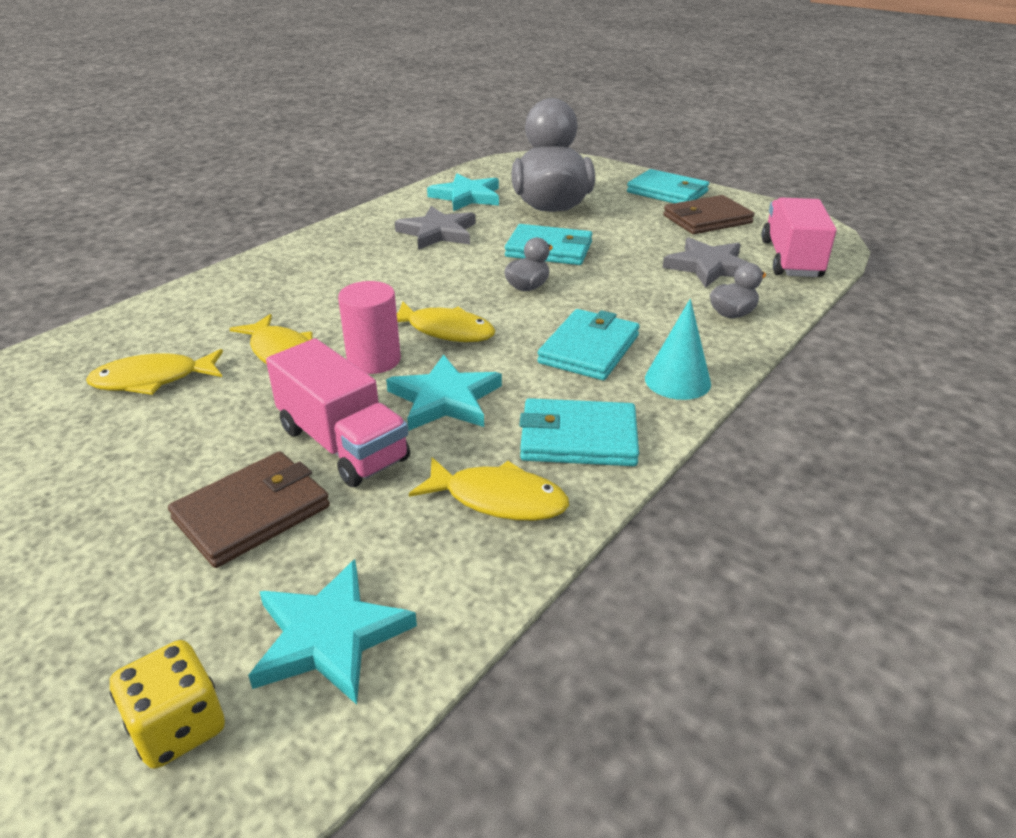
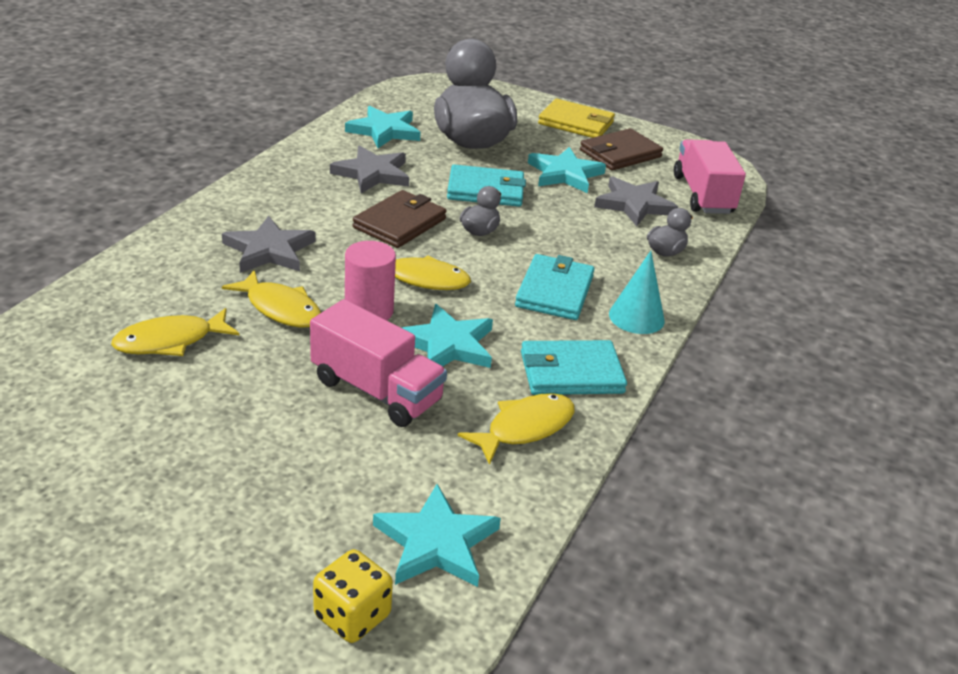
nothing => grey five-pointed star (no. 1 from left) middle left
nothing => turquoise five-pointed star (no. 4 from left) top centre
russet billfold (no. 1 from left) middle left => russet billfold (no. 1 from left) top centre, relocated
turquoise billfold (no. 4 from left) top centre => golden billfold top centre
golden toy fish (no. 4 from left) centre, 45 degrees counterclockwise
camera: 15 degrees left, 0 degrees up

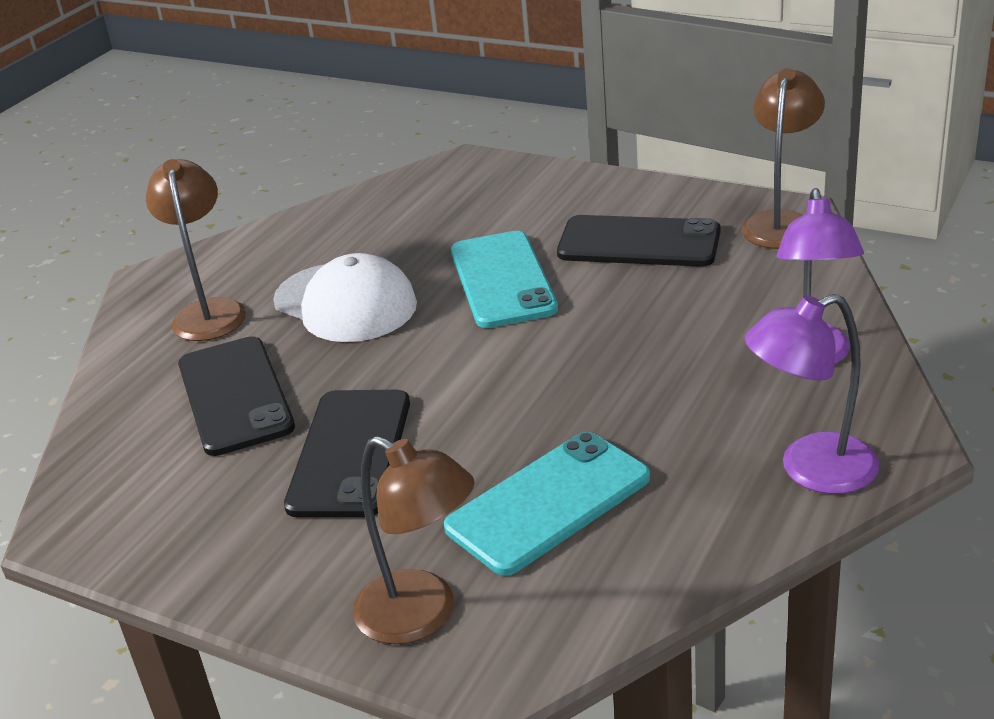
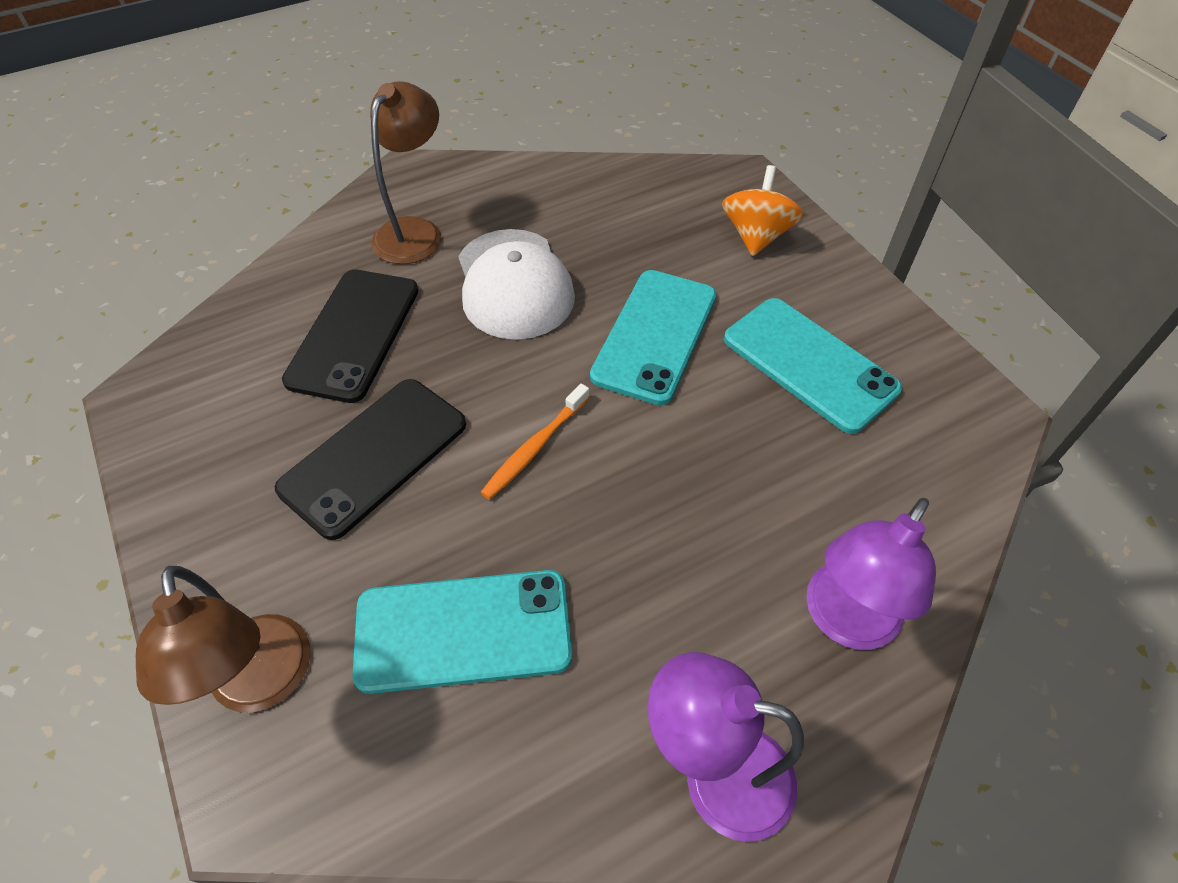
russet lamp (no. 3 from left) top right => nothing
nothing => bright orange toothbrush centre
nothing => bright orange spinning top top centre
jet-black mobile phone (no. 3 from left) centre => turquoise mobile phone (no. 3 from left) middle right
camera: 30 degrees right, 20 degrees up

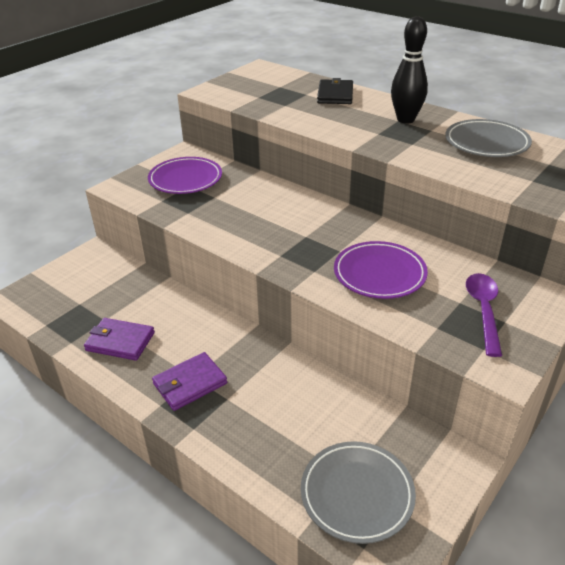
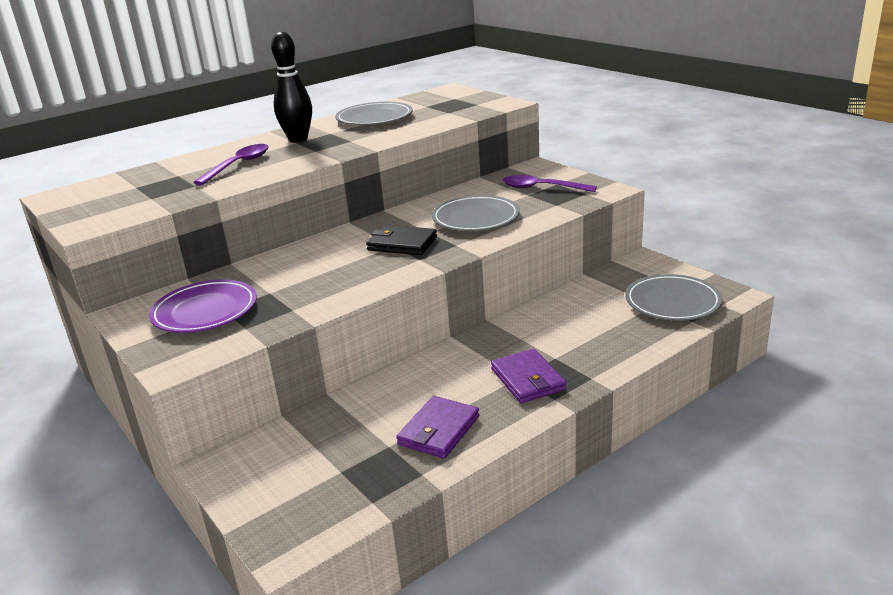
nothing => violet spoon (no. 1 from left) top left
jet-black billfold top centre => jet-black billfold centre, relocated
violet flat dish (no. 2 from left) middle right => grey flat dish (no. 2 from left) centre
camera: 75 degrees left, 10 degrees down

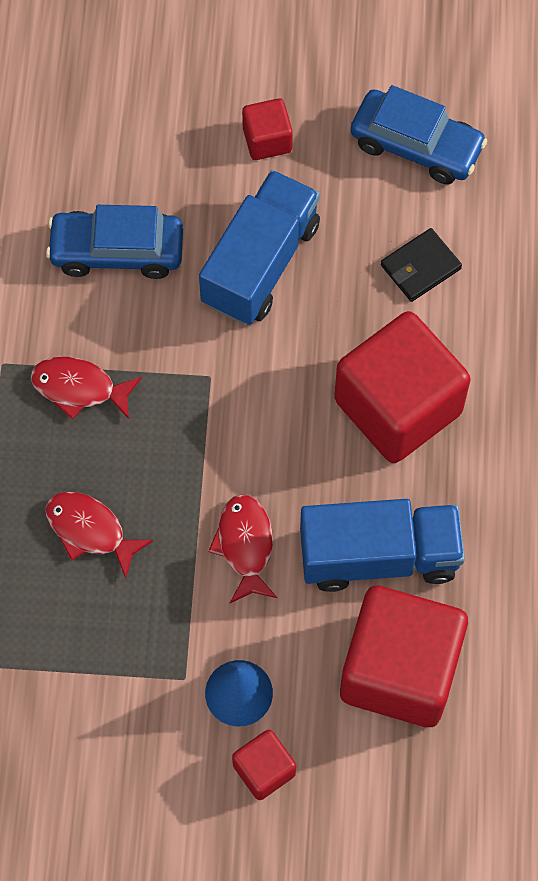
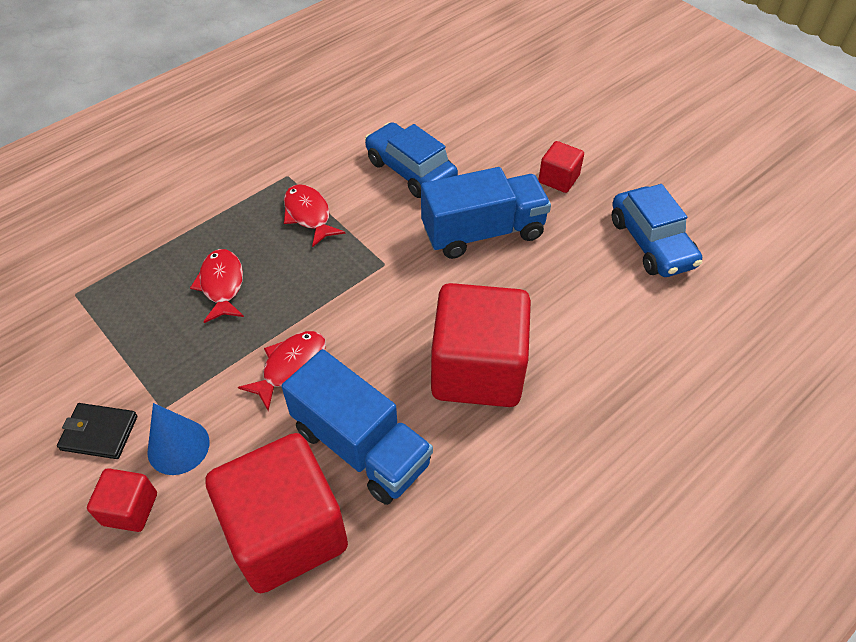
jet-black billfold top right => jet-black billfold bottom left, relocated
camera: 45 degrees right, 15 degrees down

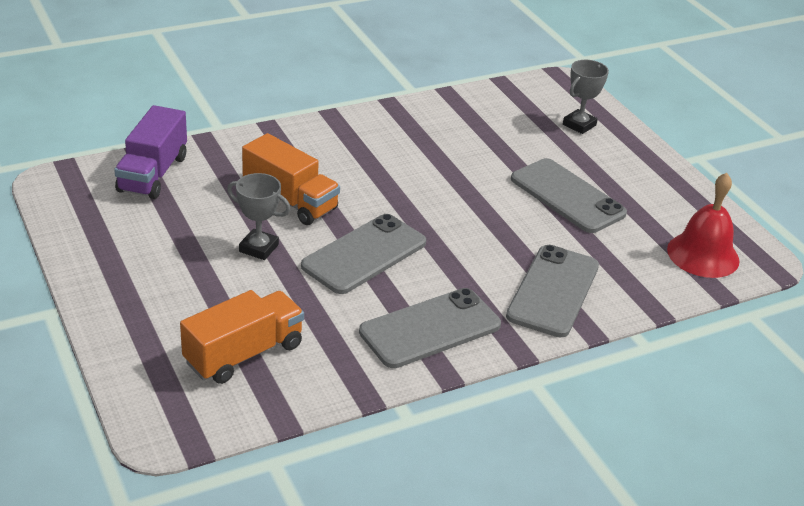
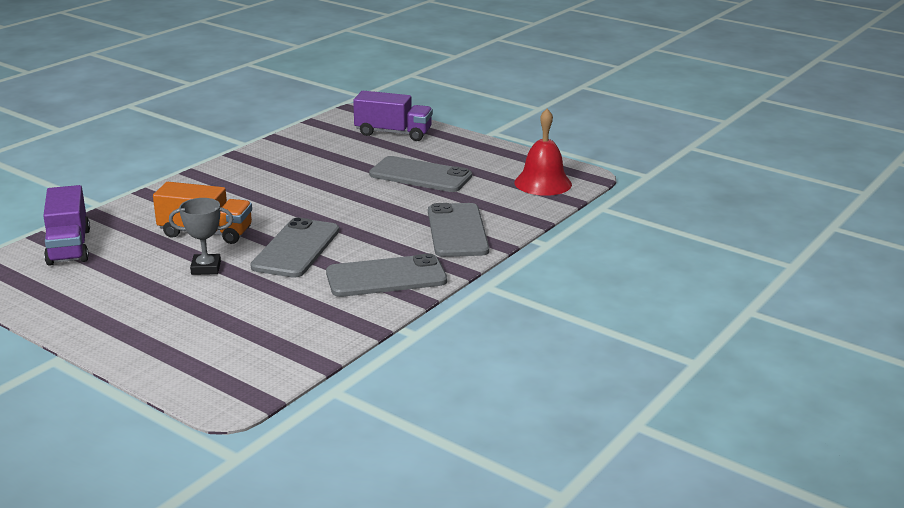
bright orange truck (no. 1 from left) middle left => nothing
grey trophy (no. 2 from left) top right => violet truck (no. 2 from left) top centre
grey mobile phone (no. 2 from left) centre, 45 degrees clockwise
camera: 25 degrees left, 10 degrees down

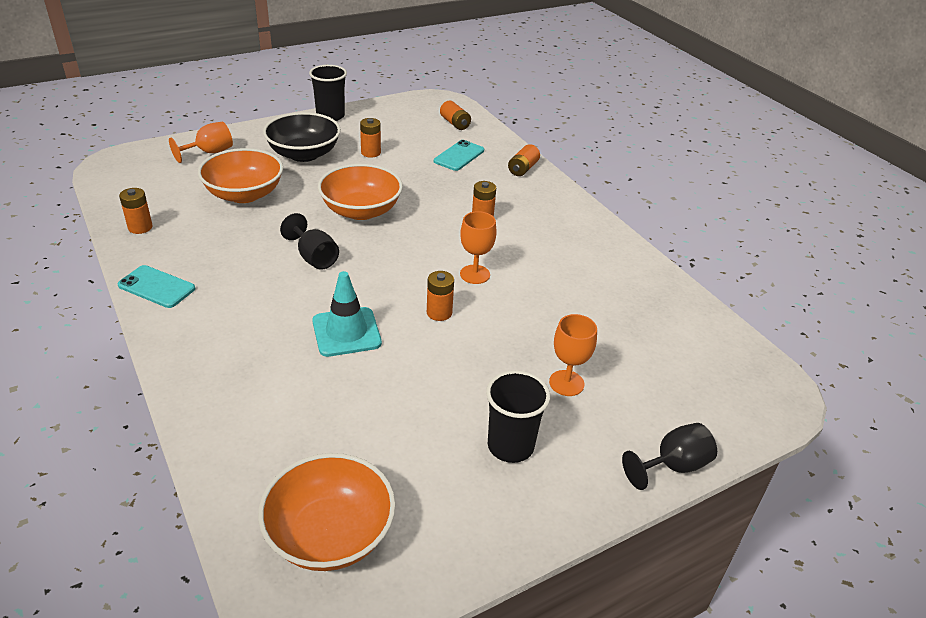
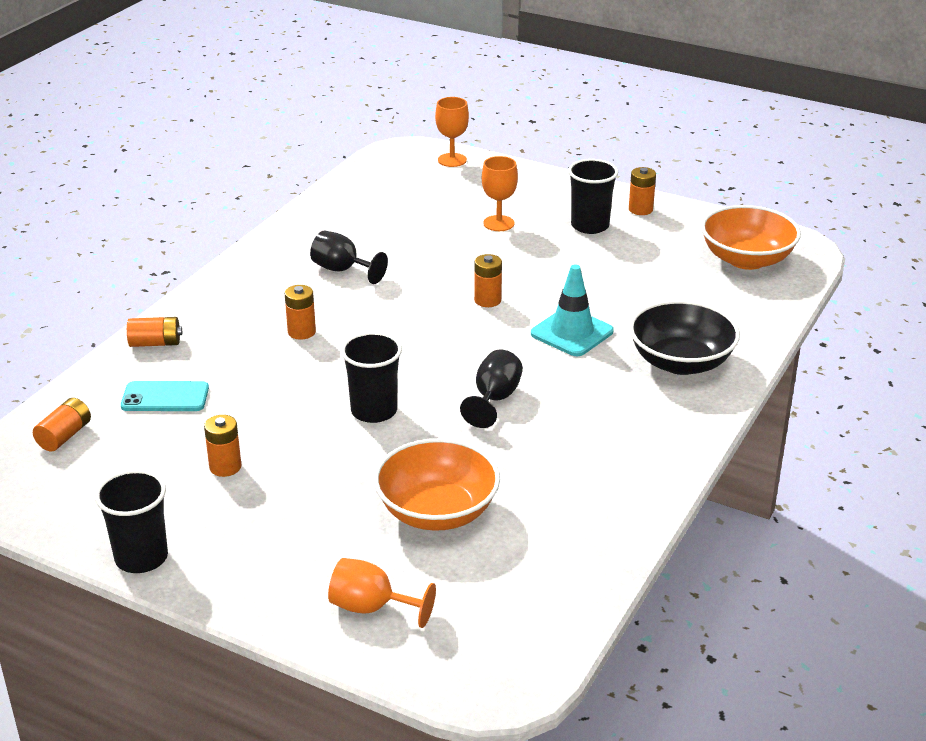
turquoise mobile phone (no. 1 from left) middle left => nothing
bright orange battery (no. 1 from left in the first image) middle left => bright orange battery (no. 6 from left) top right, relocated
jet-black bowl top left => jet-black bowl middle right, relocated
bright orange wine glass (no. 2 from left) centre => bright orange wine glass (no. 2 from left) top centre, relocated
jet-black wine glass (no. 2 from left in the first image) bottom right => jet-black wine glass (no. 1 from left) centre, relocated
bright orange bowl (no. 3 from left) top centre => jet-black cup (no. 2 from left) centre
camera: 120 degrees left, 5 degrees down

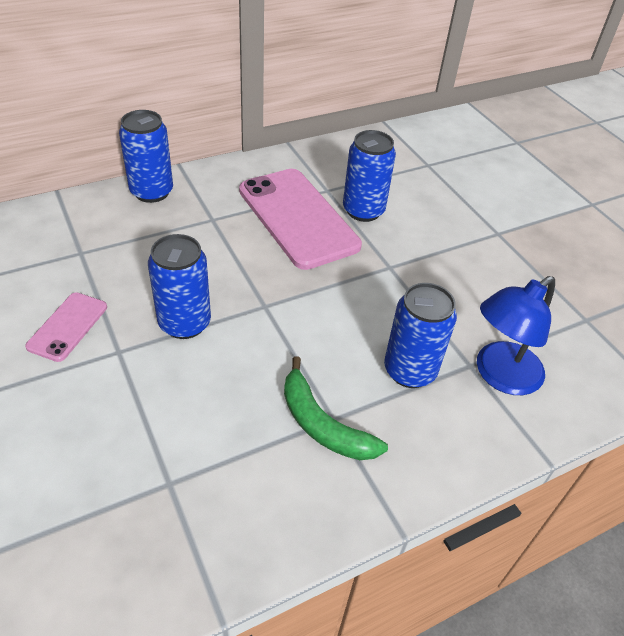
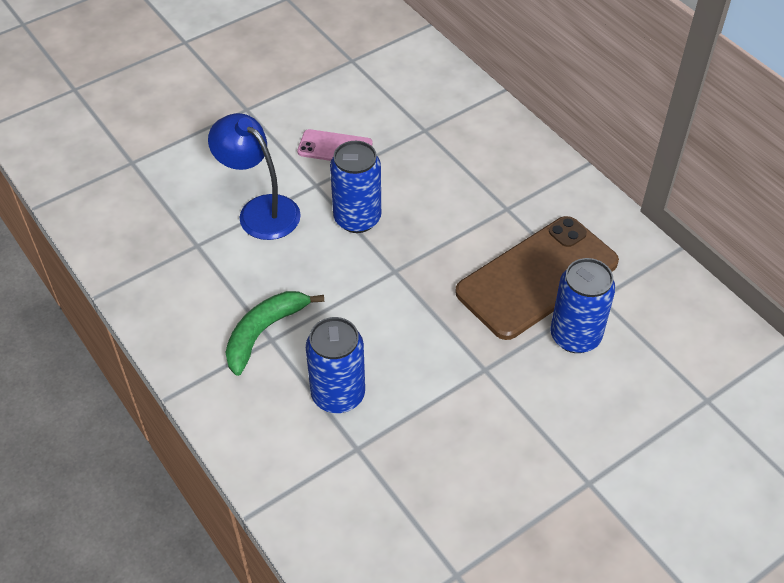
royal blue soda can (no. 1 from left) top left => nothing
royal blue lamp middle right => royal blue lamp top left, relocated
pink mobile phone (no. 2 from left) centre => russet mobile phone middle right
camera: 85 degrees right, 5 degrees up

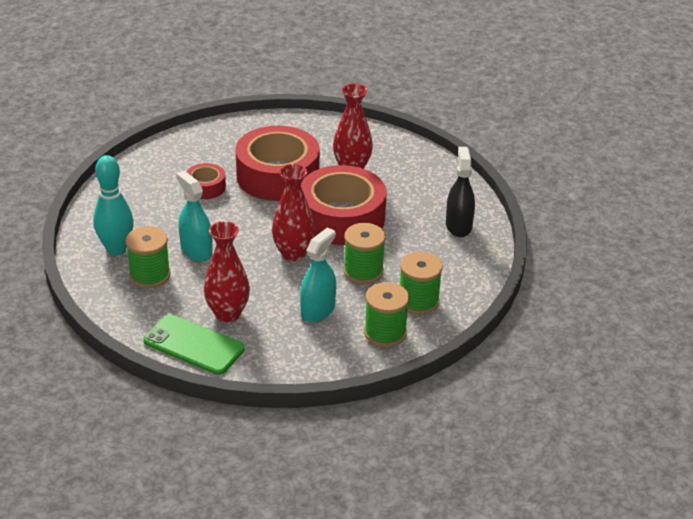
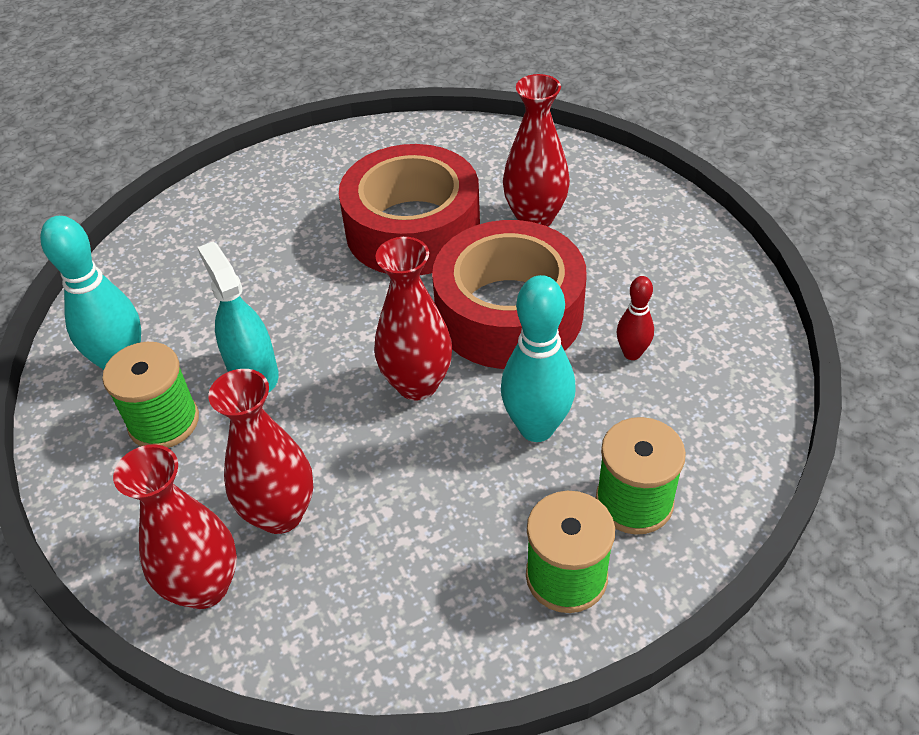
red roll of tape (no. 1 from left) middle left => nothing
turquoise spray bottle (no. 2 from left) centre => nothing
jet-black spray bottle centre => nothing
nothing => red tenpin middle right
leaf-green mobile phone middle left => red flower vase (no. 1 from left) bottom left
leaf-green bobbin (no. 2 from left) centre => turquoise tenpin (no. 2 from left) centre
camera: 10 degrees right, 10 degrees up

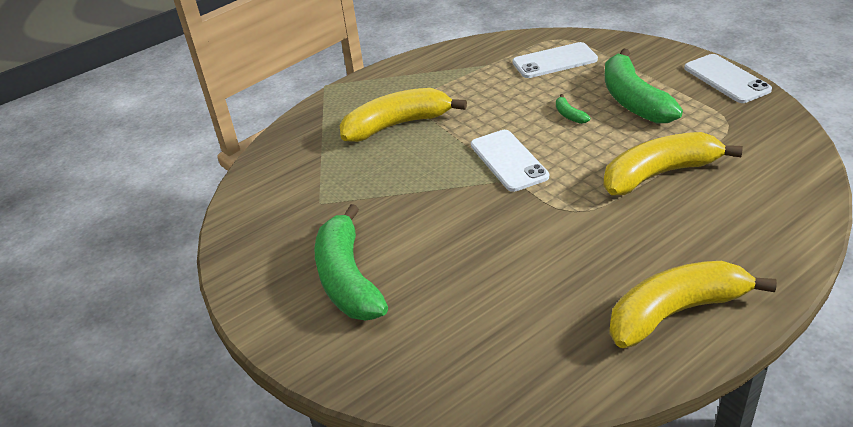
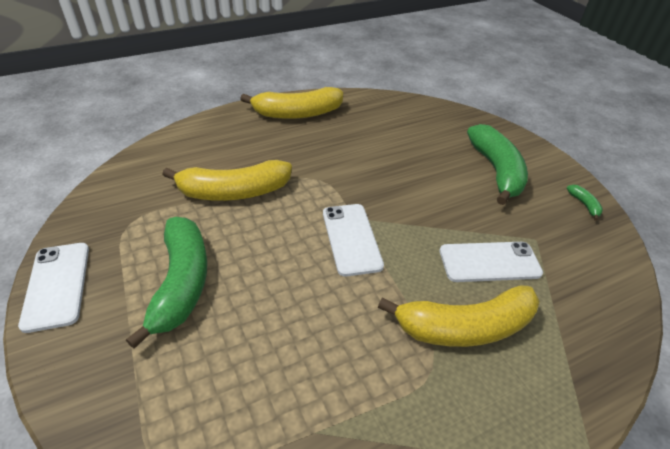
snow-white mobile phone (no. 2 from left in the first image) top centre => snow-white mobile phone (no. 3 from left) middle right, relocated
leaf-green toy banana (no. 2 from left in the first image) top right => leaf-green toy banana (no. 3 from left) middle right, relocated
camera: 175 degrees left, 5 degrees up

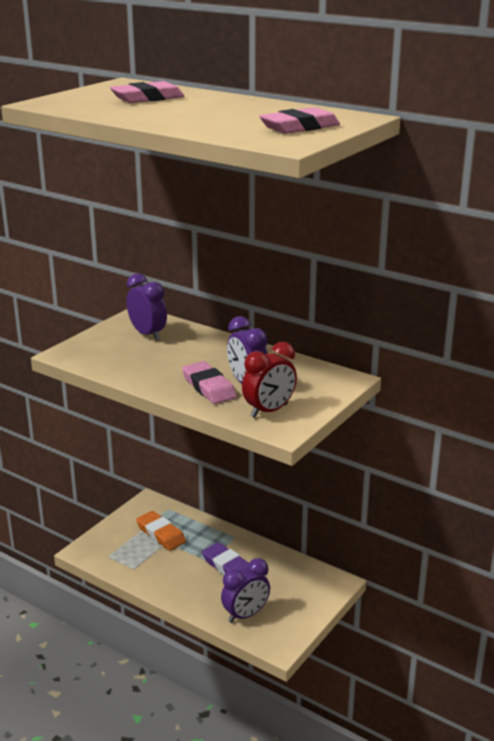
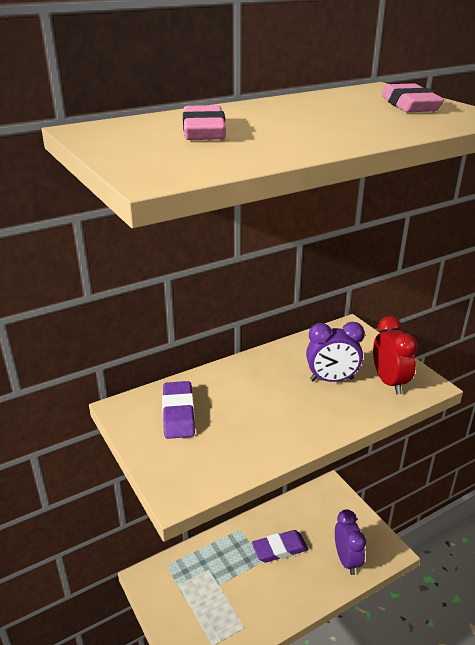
bright orange pencil eraser bottom left => nothing
pink pencil eraser (no. 2 from left) centre => nothing
violet alarm clock (no. 1 from left) middle left => violet pencil eraser (no. 1 from left) centre
camera: 65 degrees left, 5 degrees up

